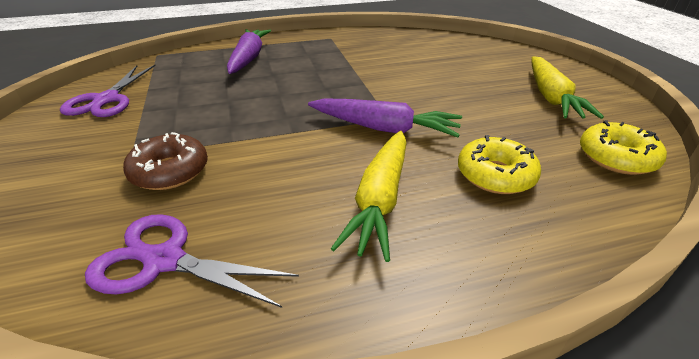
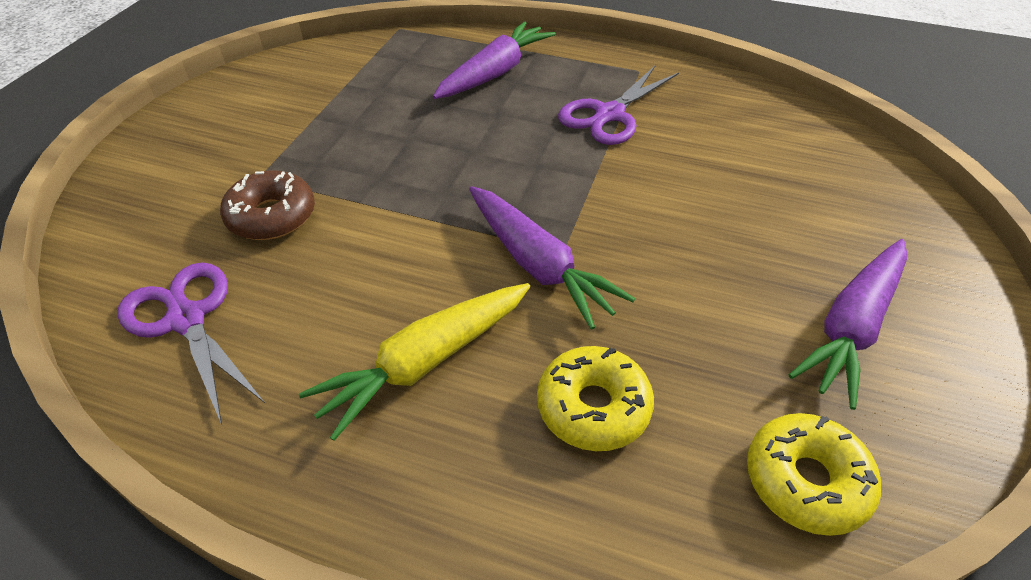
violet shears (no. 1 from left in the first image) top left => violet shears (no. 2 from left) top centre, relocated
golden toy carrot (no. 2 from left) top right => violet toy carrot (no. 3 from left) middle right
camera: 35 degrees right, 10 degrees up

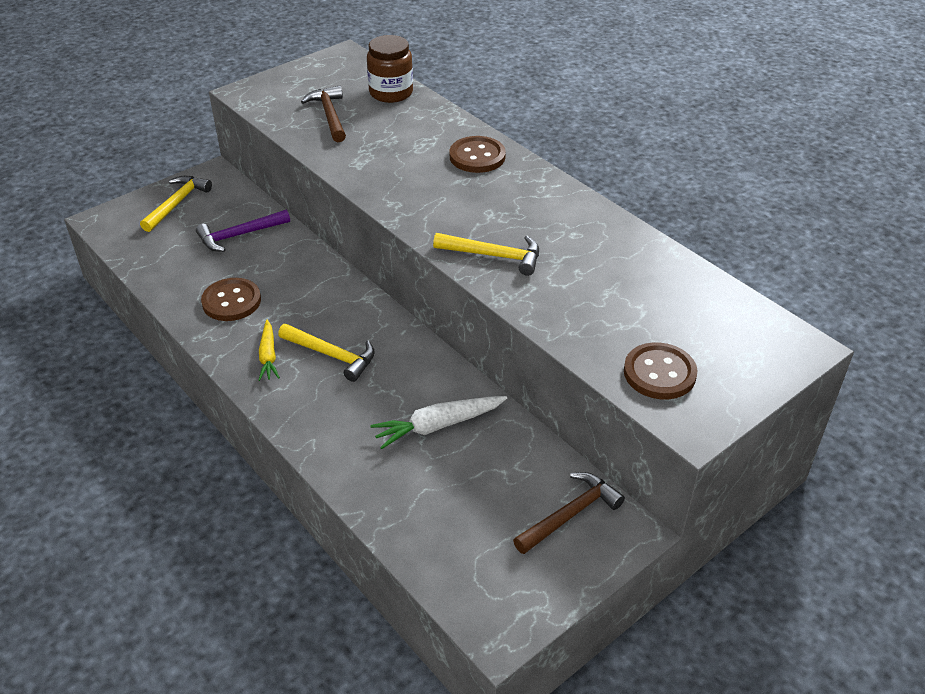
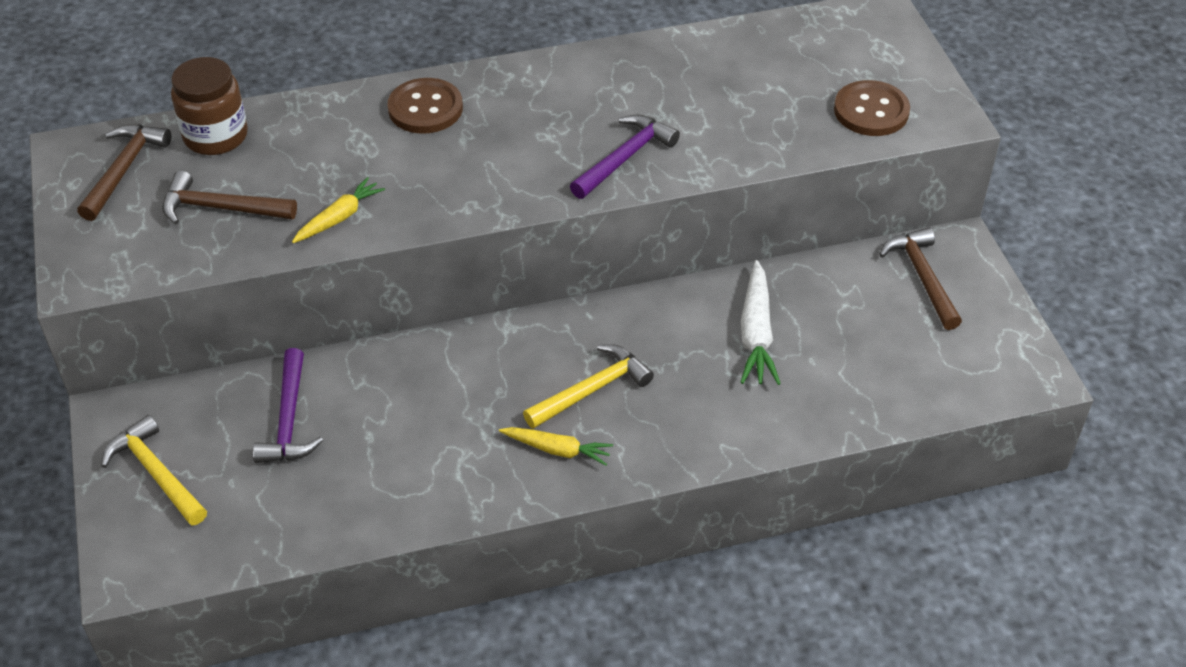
russet sewing button (no. 1 from left) middle left => nothing
nothing => russet carpenter's hammer (no. 1 from left) top left
nothing => golden toy carrot (no. 1 from left) top left
golden carpenter's hammer (no. 3 from left) centre => violet carpenter's hammer (no. 2 from left) top centre
camera: 65 degrees left, 5 degrees up

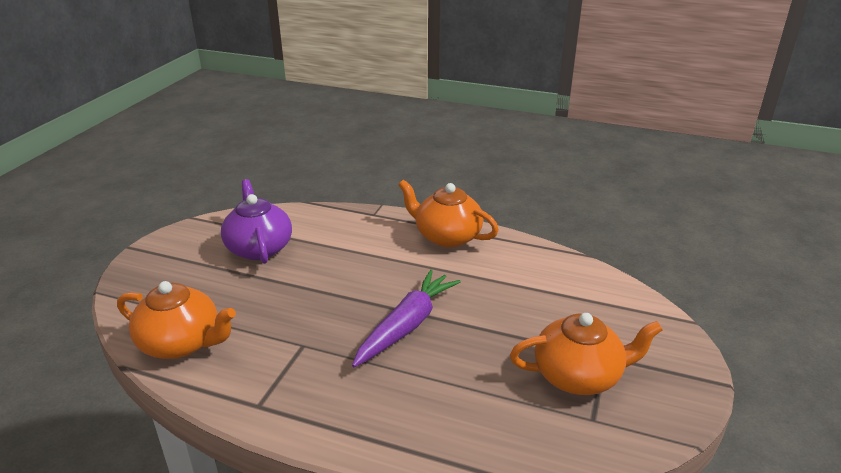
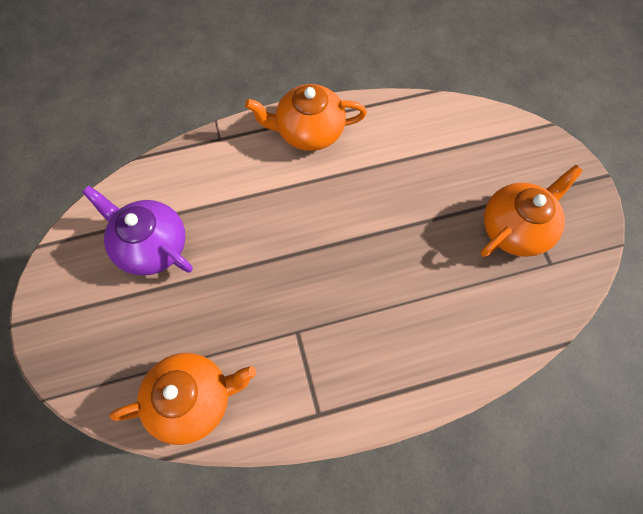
violet toy carrot bottom centre => nothing
camera: 35 degrees left, 35 degrees up

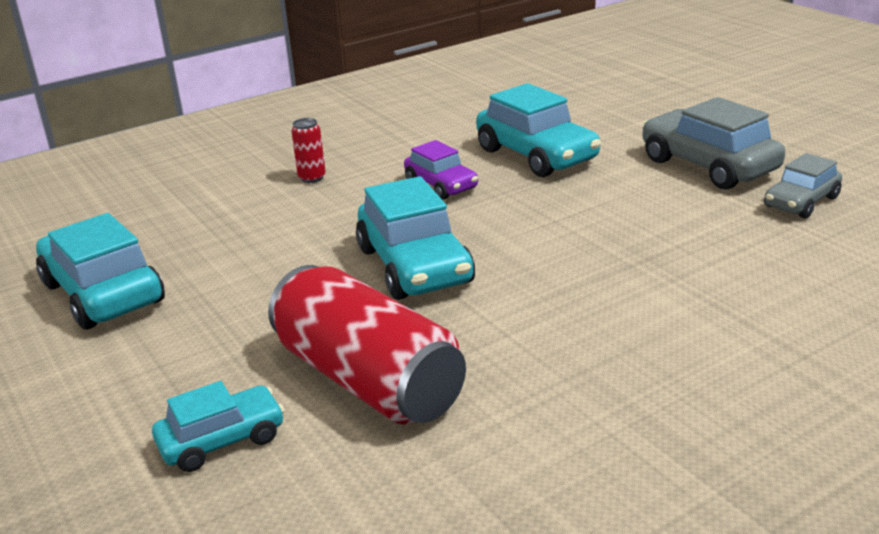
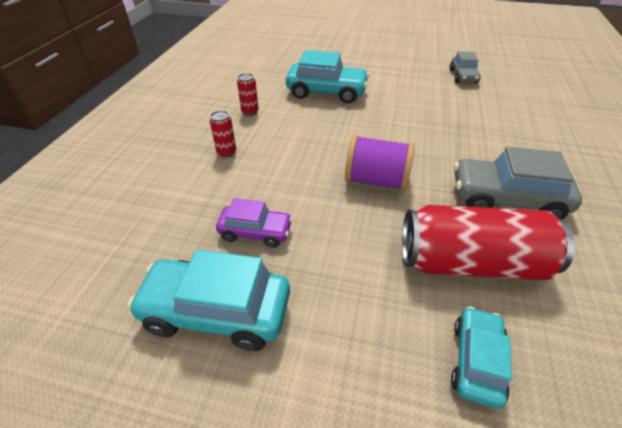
nothing => red soda can (no. 2 from left) top centre
violet toy car top centre => violet toy car centre, relocated
grey toy car (no. 1 from left in the first image) top right => grey toy car (no. 2 from left) middle right, relocated
turquoise toy car (no. 3 from left) centre => violet bobbin centre
camera: 45 degrees left, 15 degrees up

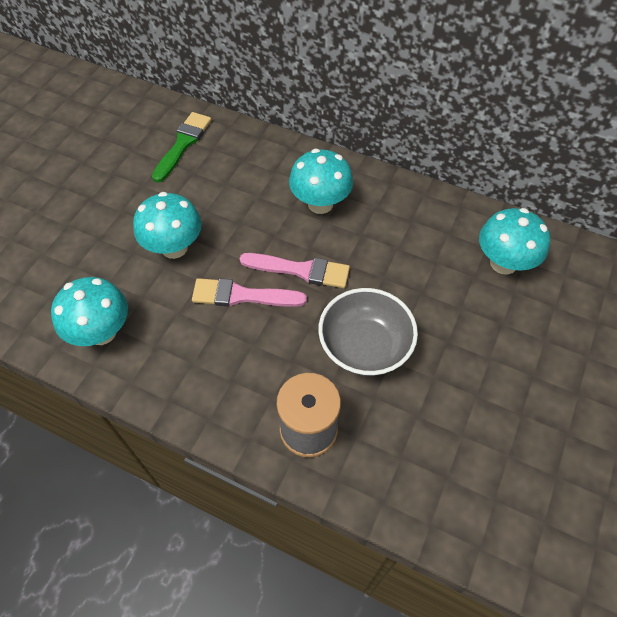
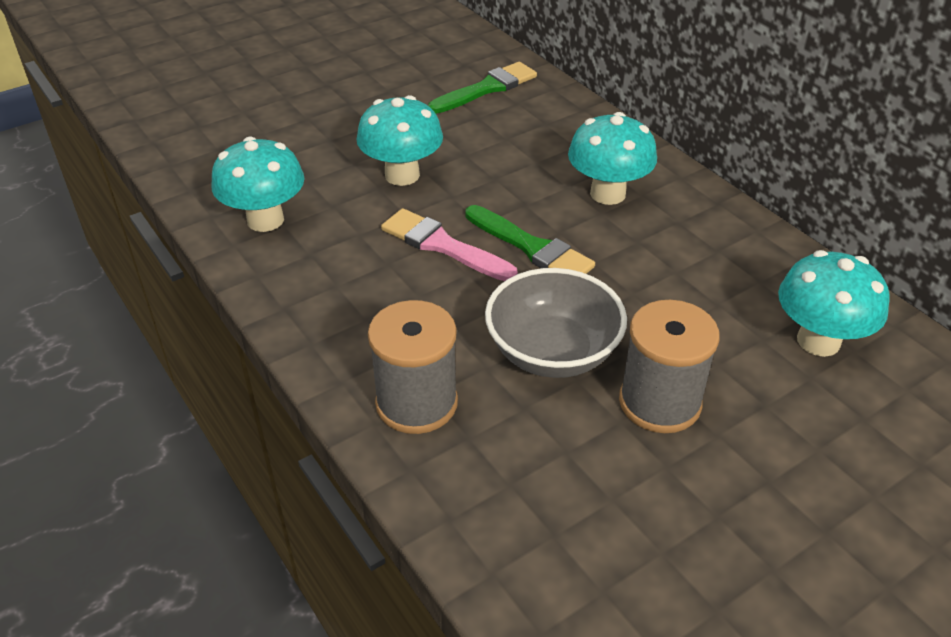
nothing => grey bobbin (no. 2 from left) middle right
pink paint brush (no. 2 from left) centre => leaf-green paint brush (no. 2 from left) centre
camera: 30 degrees right, 15 degrees down

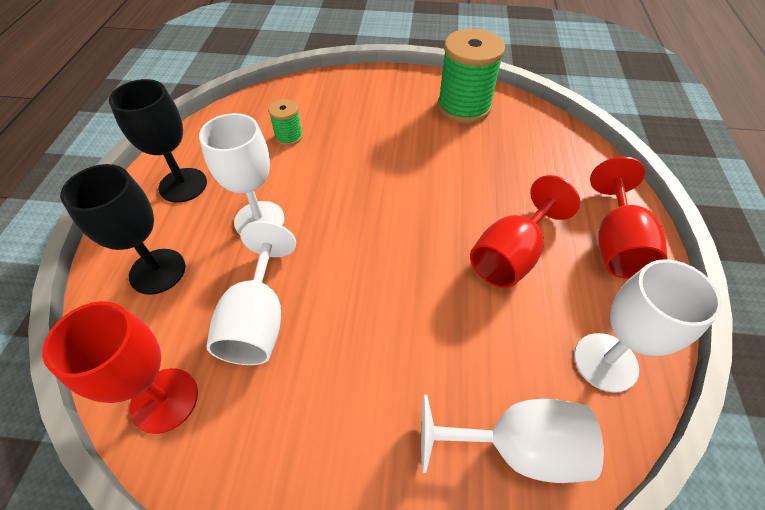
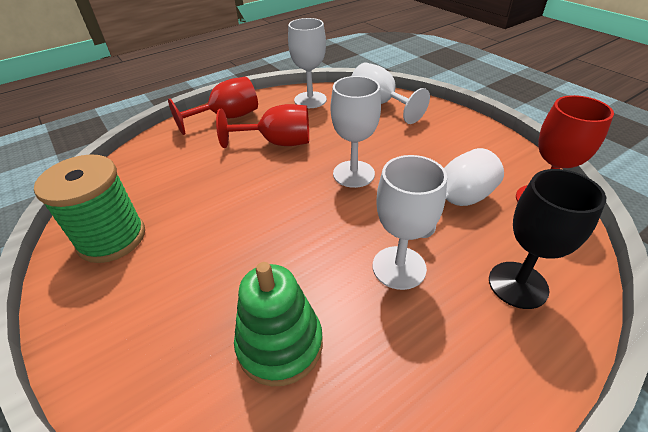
jet-black wine glass (no. 2 from left) top left => nothing
nothing => snow-white wine glass (no. 2 from left) top centre
leaf-green bobbin (no. 1 from left) top centre => leaf-green stacking rings bottom centre
camera: 130 degrees left, 10 degrees down

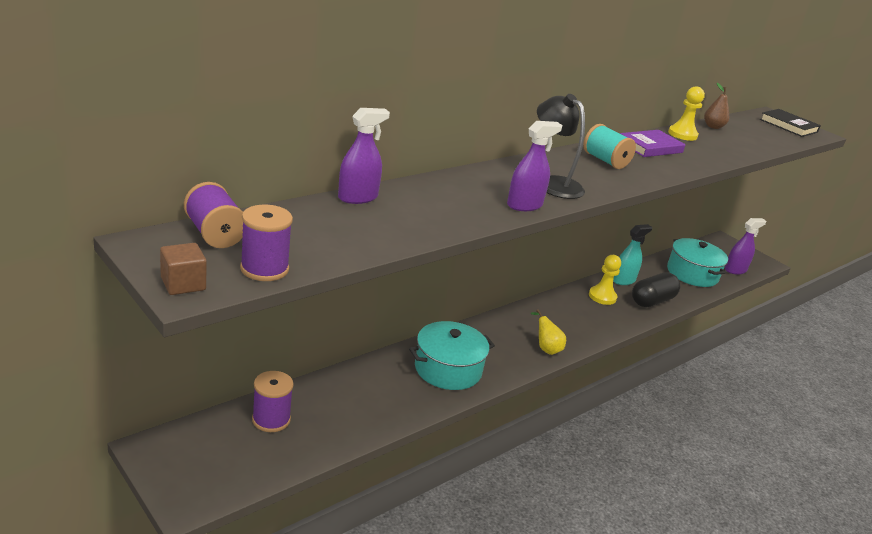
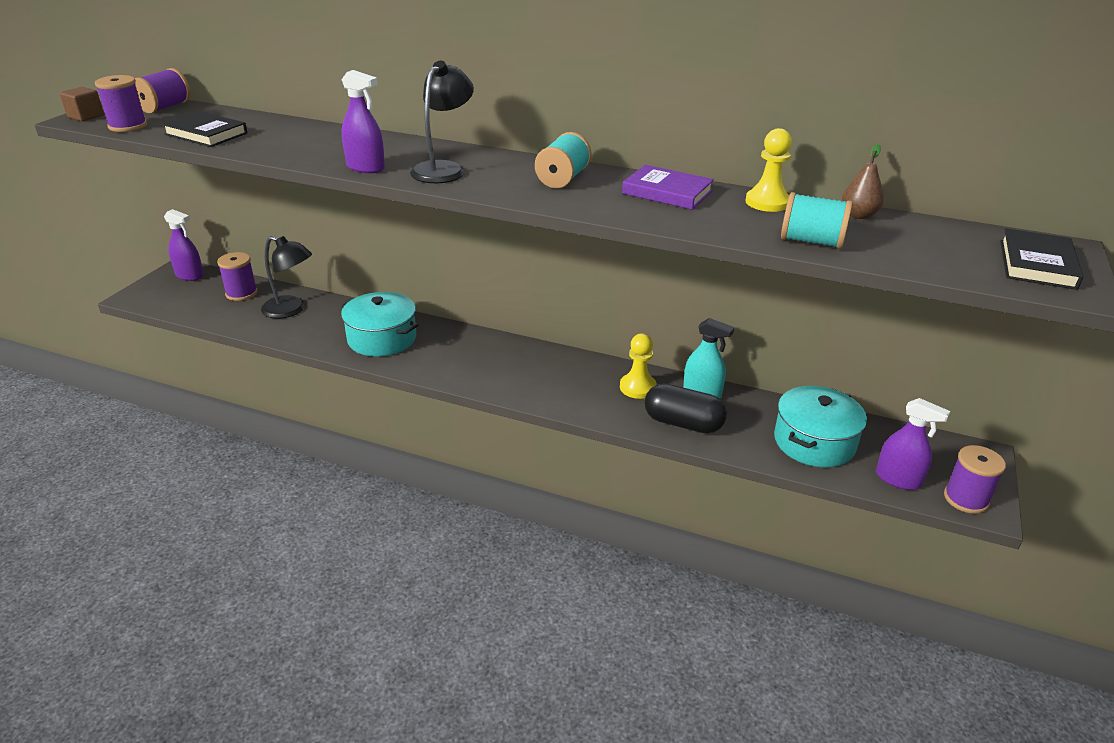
golden toy pear centre => nothing
nothing => jet-black book (no. 1 from left) top left
nothing => jet-black lamp (no. 1 from left) middle left
nothing => turquoise bobbin (no. 2 from left) top right
nothing => violet bobbin (no. 4 from left) middle right
violet spray bottle (no. 1 from left) top centre => violet spray bottle (no. 1 from left) top left, relocated
camera: 65 degrees right, 5 degrees up

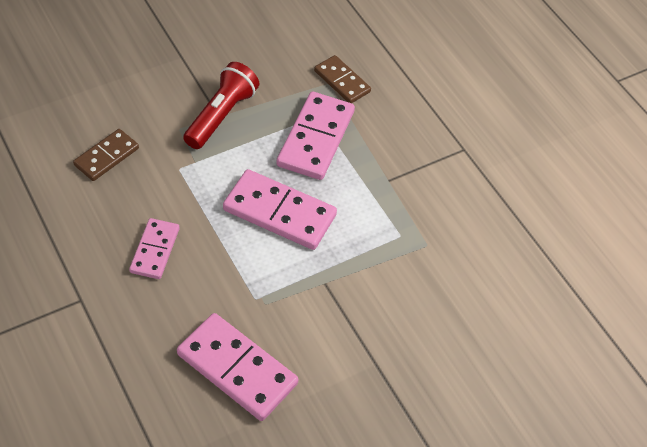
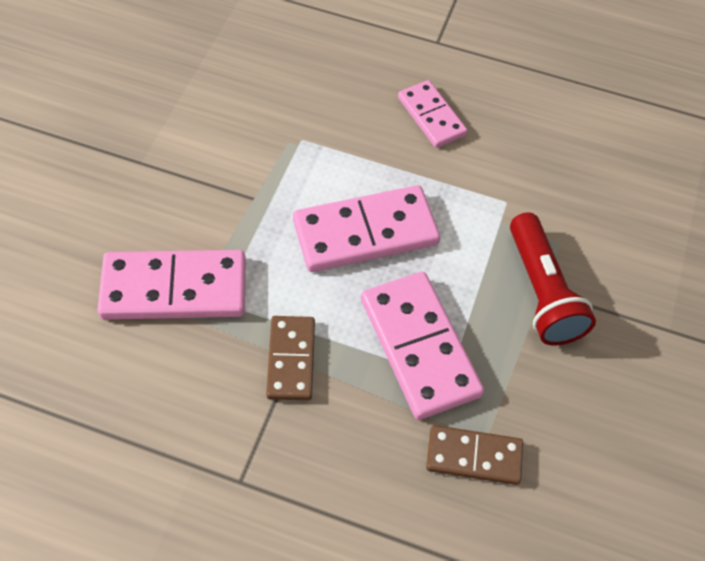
russet domino (no. 1 from left) middle left => russet domino (no. 1 from left) centre, relocated
pink domino (no. 2 from left in the first image) bottom centre => pink domino (no. 1 from left) middle left, relocated
camera: 140 degrees right, 5 degrees up

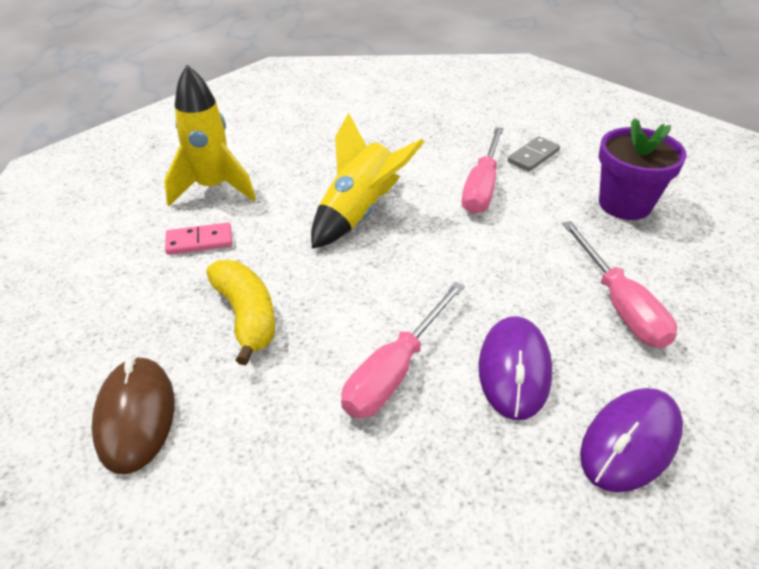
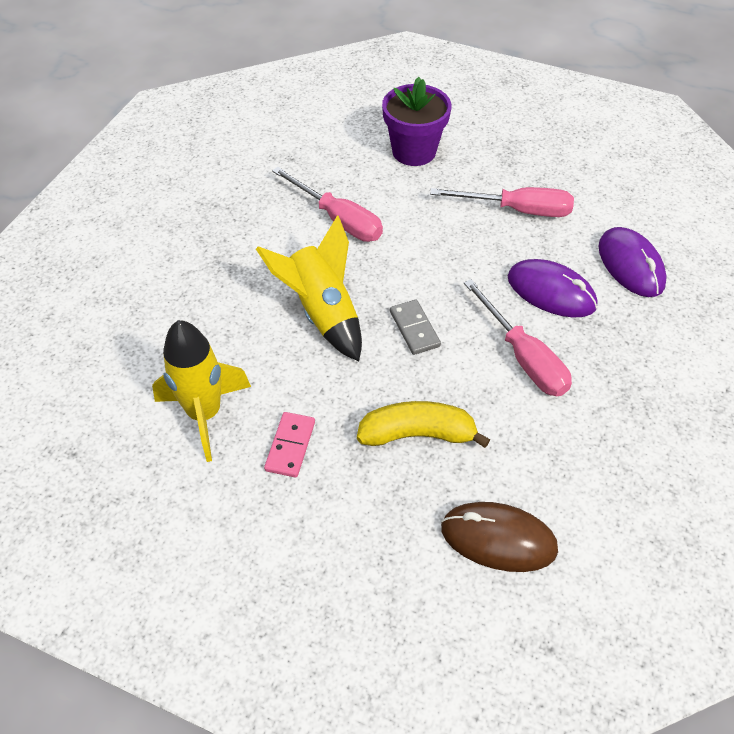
grey domino top right => grey domino centre, relocated
camera: 65 degrees left, 10 degrees up

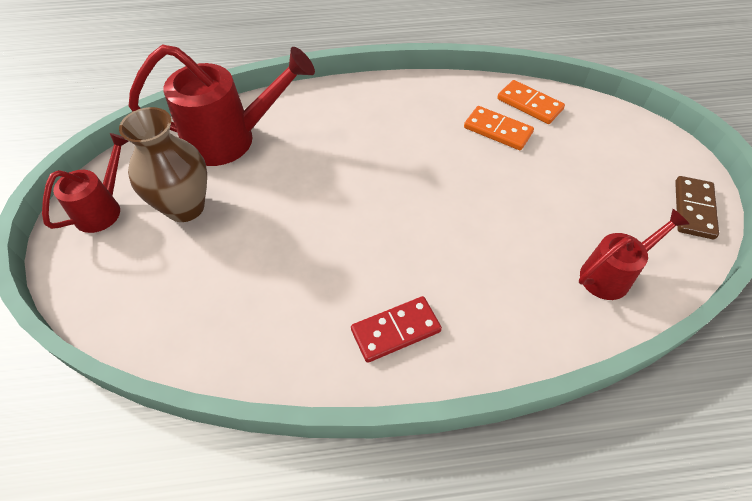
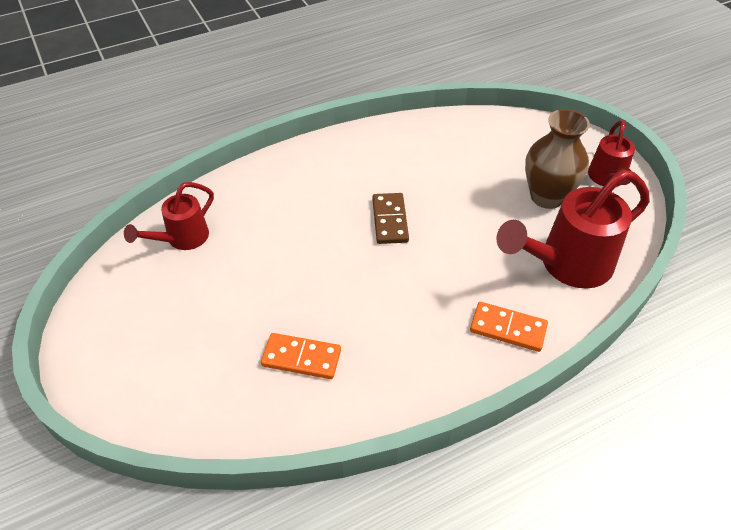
red domino centre => nothing
bright orange domino (no. 2 from left) top right => bright orange domino (no. 2 from left) middle right, relocated
russet domino middle right => russet domino centre, relocated
camera: 160 degrees right, 5 degrees down

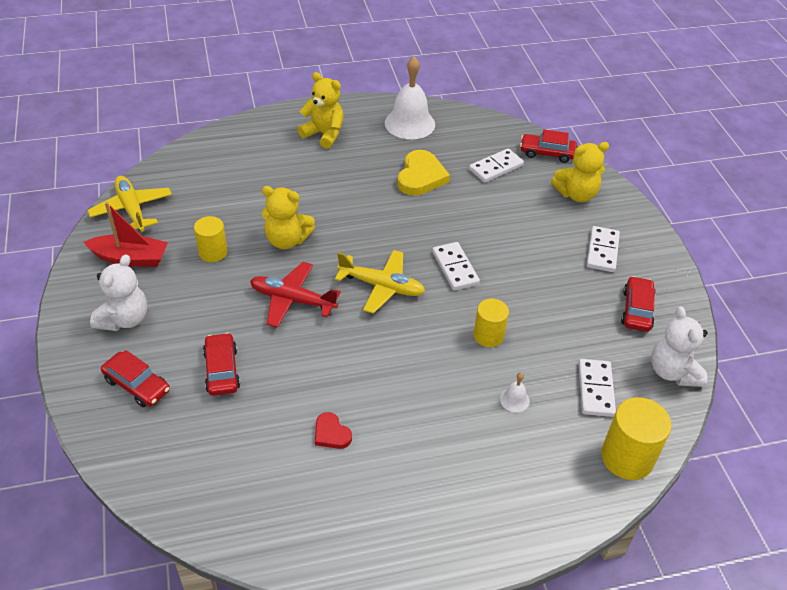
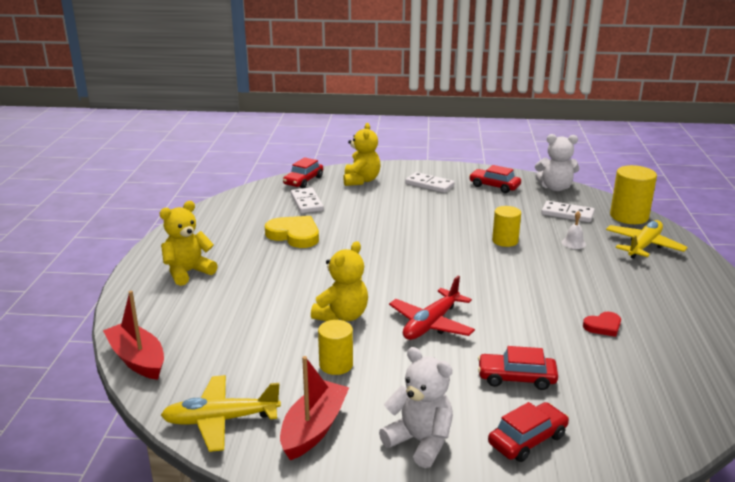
snow-white school bell (no. 1 from left) top centre => nothing
snow-white domino (no. 1 from left) centre => nothing
nothing => red sailboat (no. 1 from left) bottom left
golden toy plane (no. 2 from left) centre => golden toy plane (no. 2 from left) middle right, relocated
camera: 70 degrees left, 20 degrees down

